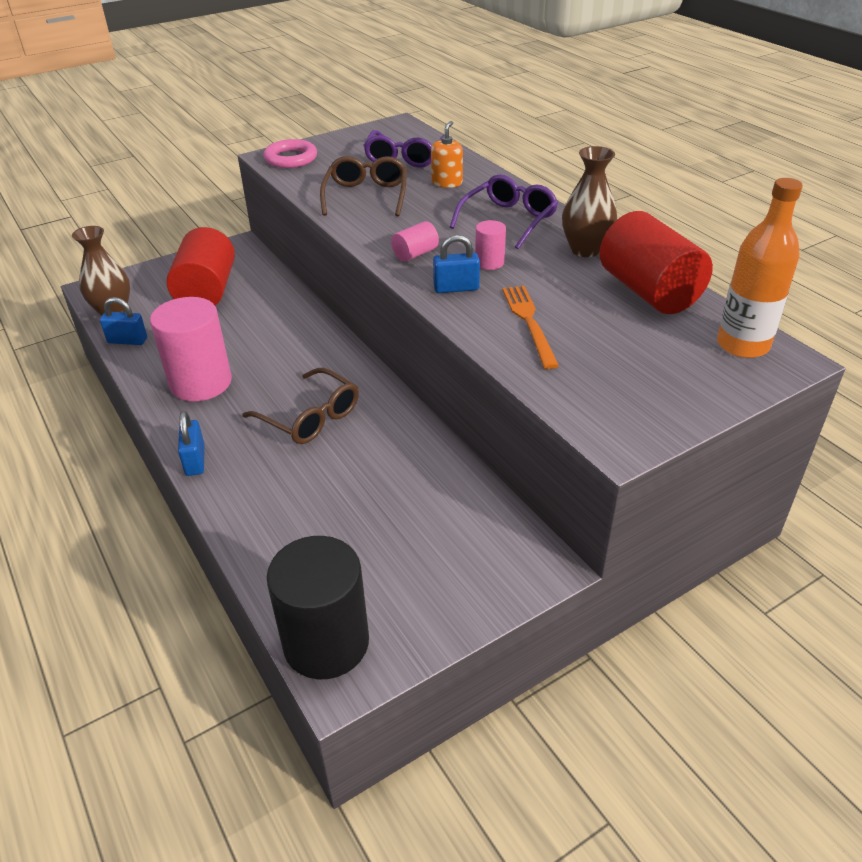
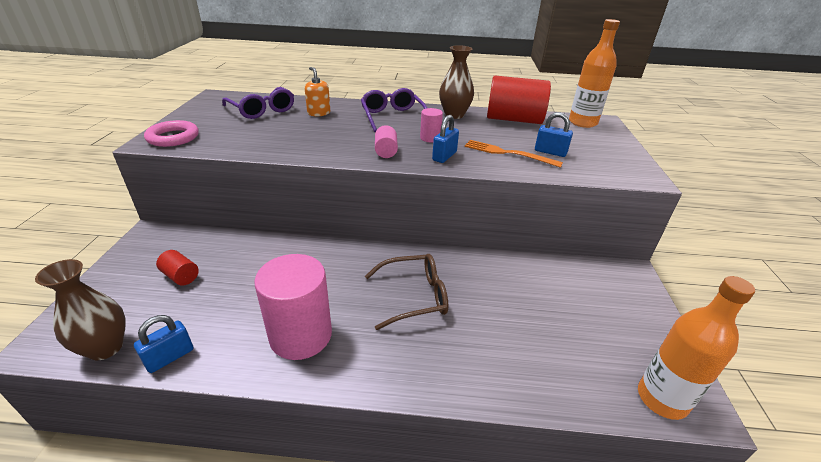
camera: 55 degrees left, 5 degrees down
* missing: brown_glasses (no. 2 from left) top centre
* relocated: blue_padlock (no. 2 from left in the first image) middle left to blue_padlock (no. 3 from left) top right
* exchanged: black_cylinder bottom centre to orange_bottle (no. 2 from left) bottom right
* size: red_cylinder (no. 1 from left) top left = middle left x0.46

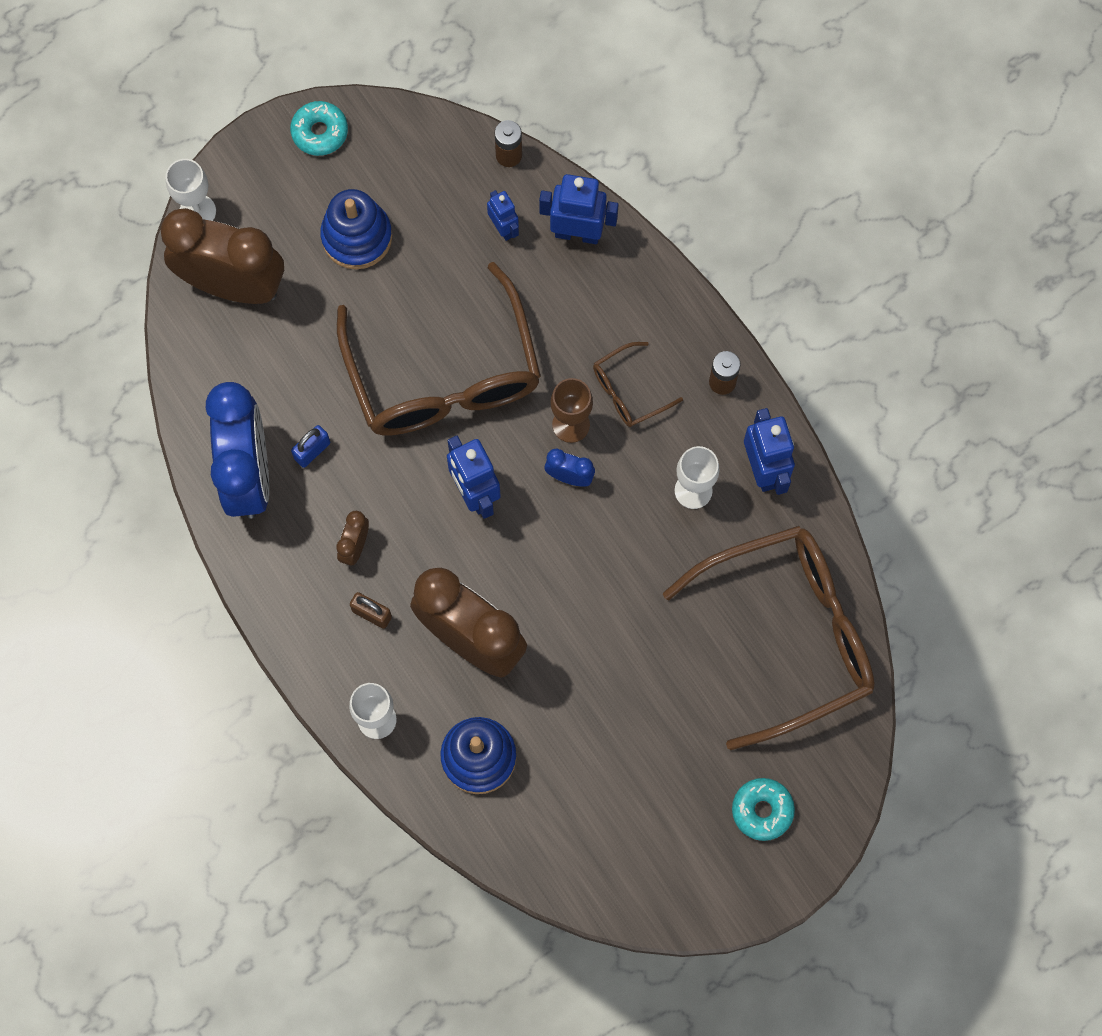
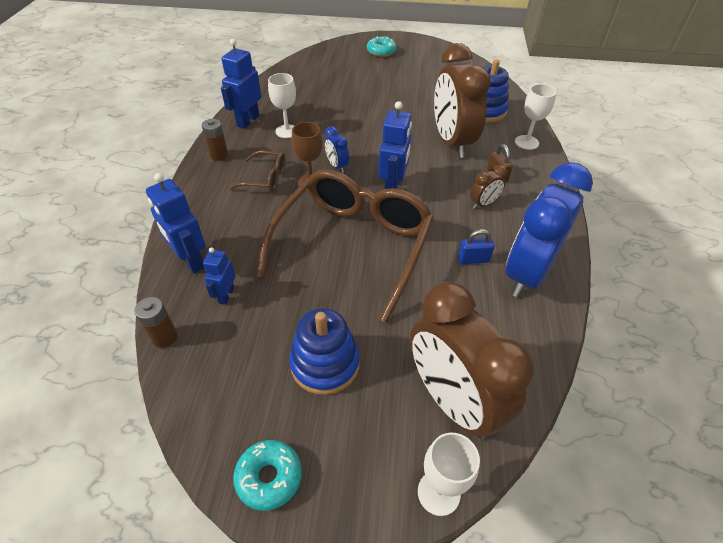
camera: 140 degrees left, 25 degrees down
* missing: brown_glasses (no. 3 from left) middle right

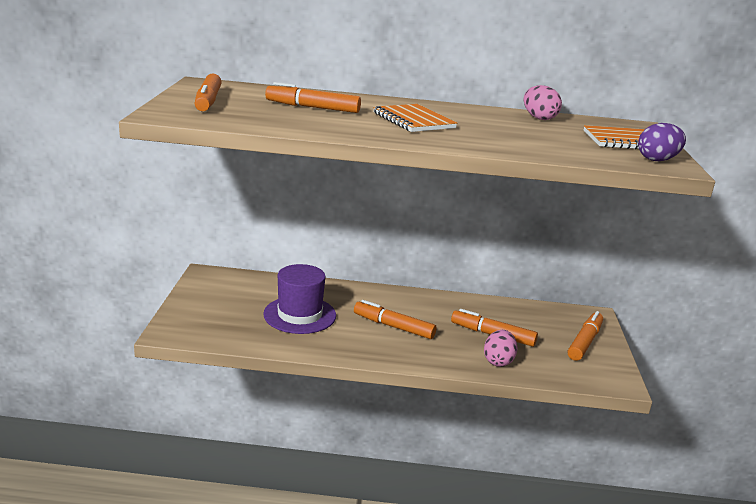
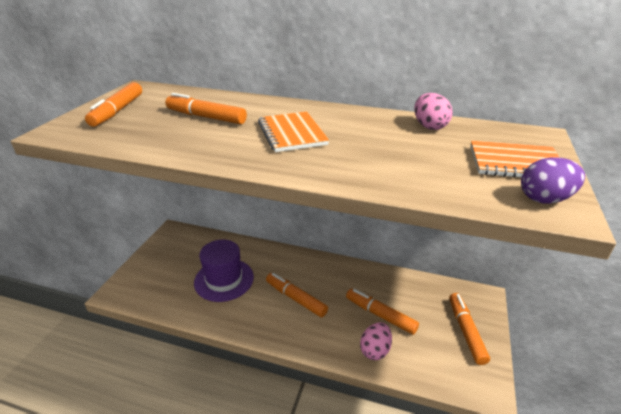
camera: 15 degrees right, 10 degrees up
* spun: orange_marker (no. 5 from left) bottom right = bottom right 45 degrees counterclockwise

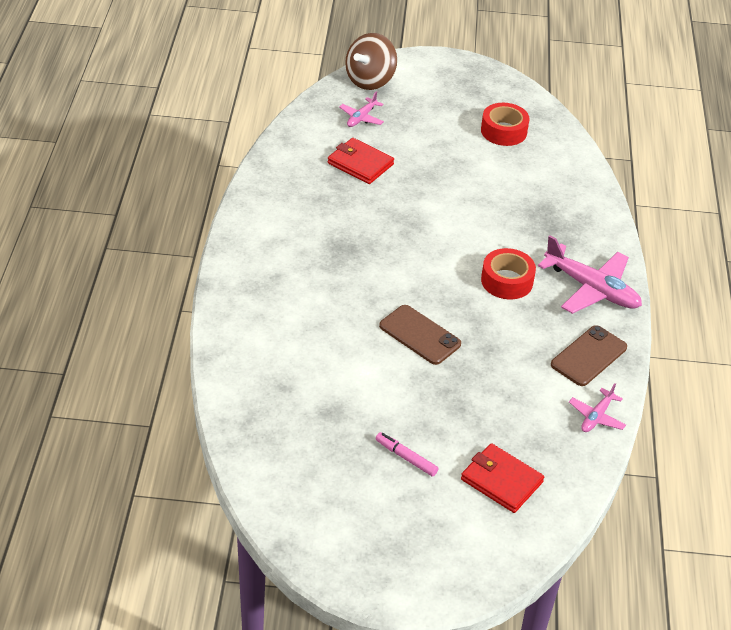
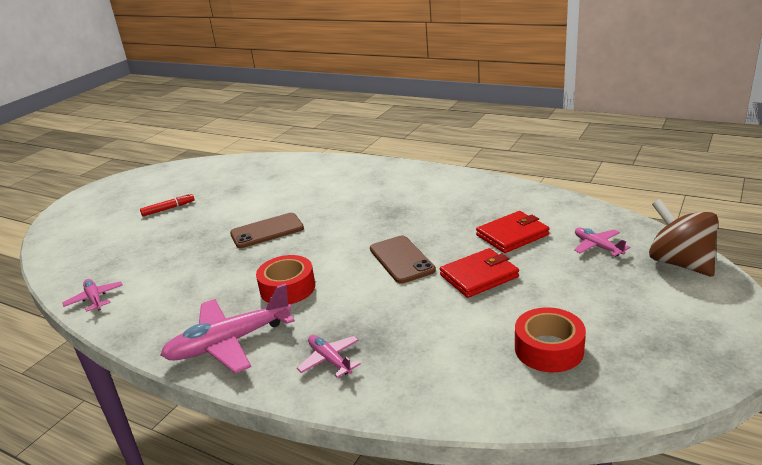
camera: 120 degrees right, 15 degrees down
* appeared: pink_plane (no. 3 from left) bottom centre
* relocated: red_wallet (no. 2 from left in the first image) bottom right to red_wallet (no. 1 from left) centre
* relocated: brown_phone (no. 2 from left) middle right to centre
* colour: pink_marker bottom centre to red_marker middle left

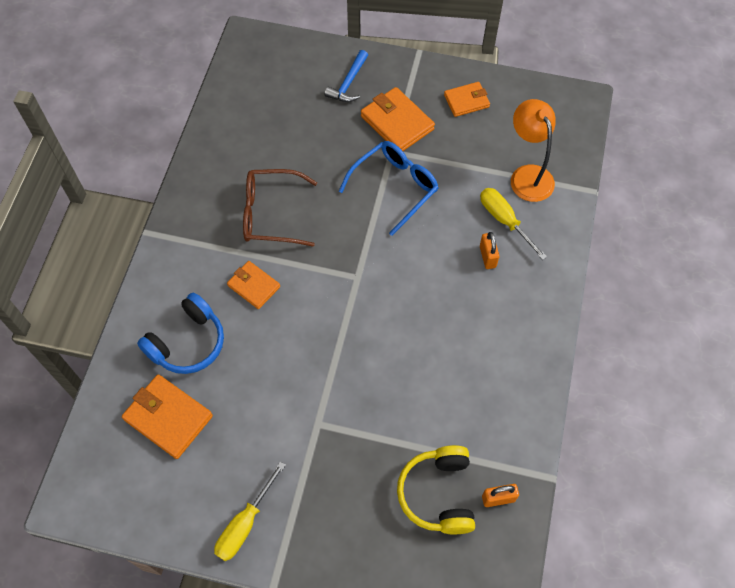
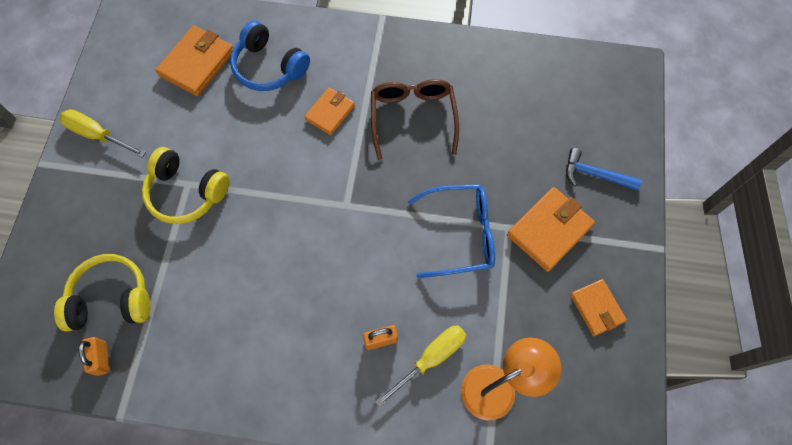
camera: 85 degrees right, 5 degrees up
* appeared: yellow_headphones (no. 2 from left) middle left
* spun: blue_glasses top centre = centre 45 degrees counterclockwise

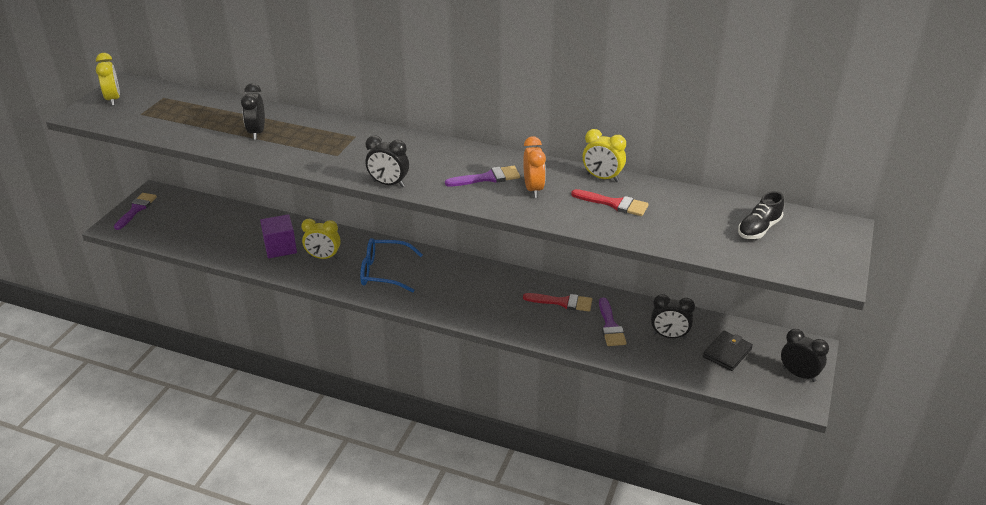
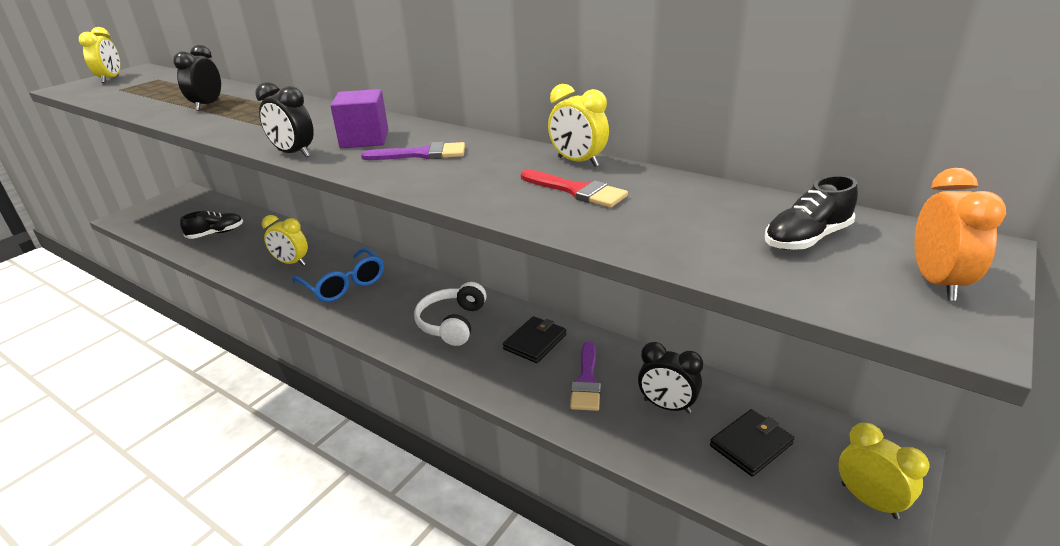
camera: 15 degrees right, 5 degrees down
* missing: purple_brush (no. 1 from left) middle left
* appeared: black_shoe (no. 1 from left) middle left
* appeared: white_headphones centre
* relocated: purple_cube middle left to top centre
* relocated: orange_clock top centre to middle right
* exchanged: red_brush (no. 1 from left) centre to black_wallet (no. 1 from left) centre
* colour: black_clock (no. 4 from left) bottom right to yellow_clock (no. 4 from left) bottom right
* spun: blue_glasses centre = middle left 150 degrees counterclockwise

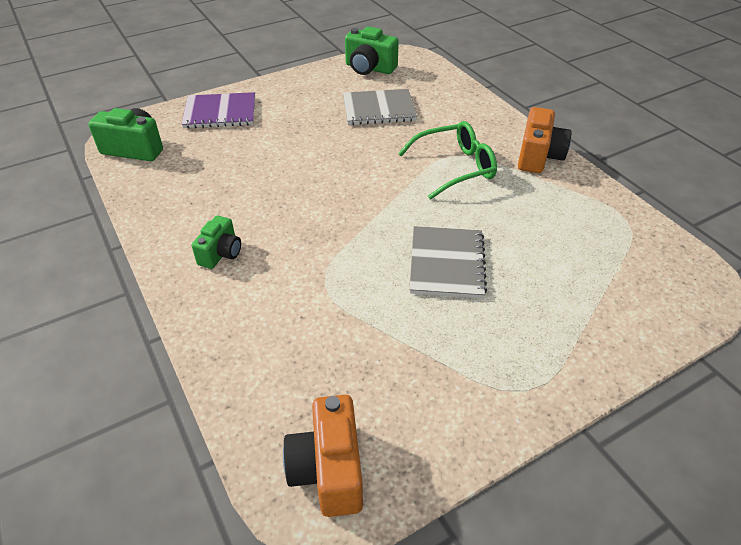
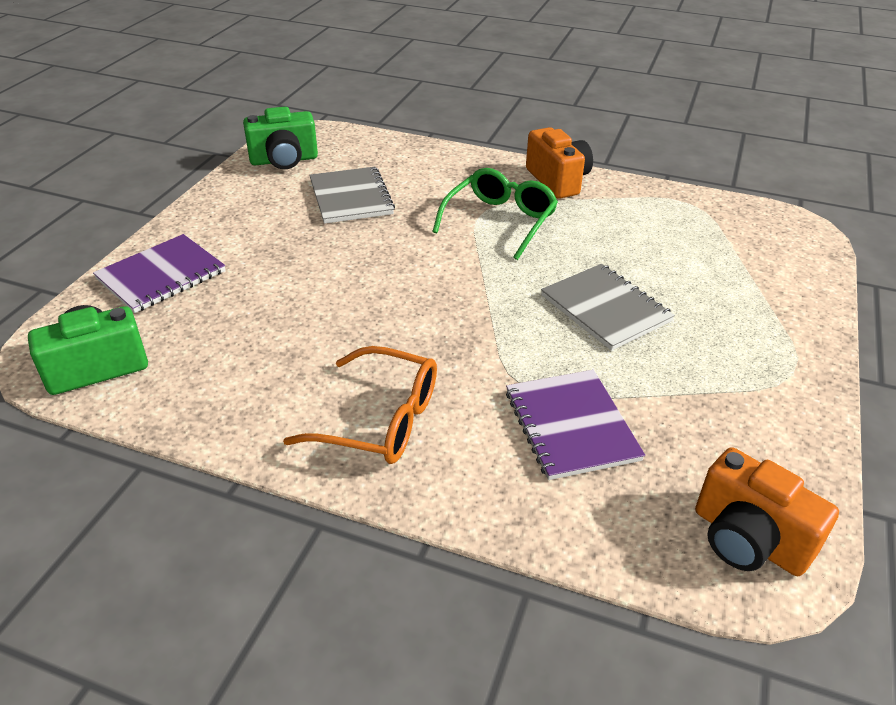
camera: 40 degrees left, 5 degrees down
* appeared: purple_notebook (no. 2 from left) centre
* exchanged: green_camera (no. 2 from left) middle left to orange_glasses centre
* spun: grey_notebook (no. 1 from left) top centre = top centre 60 degrees counterclockwise

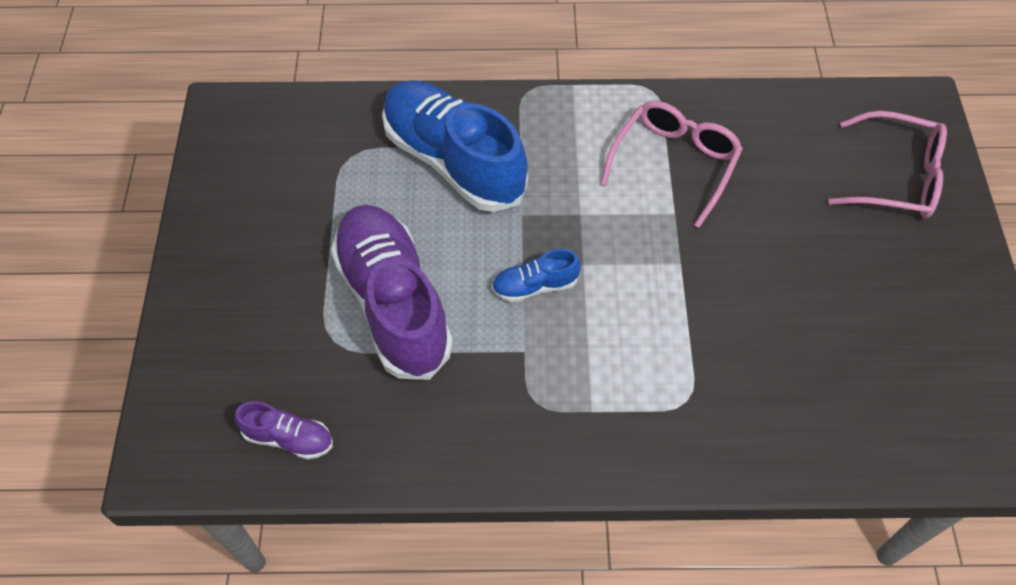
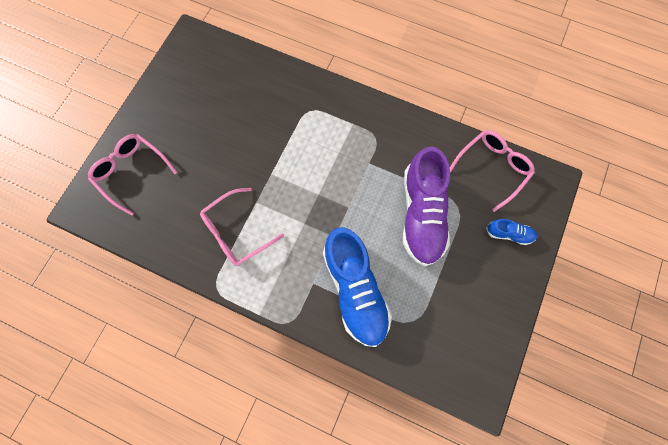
camera: 155 degrees left, 15 degrees up
* relocated: blue_shoe (no. 2 from left) centre to middle right
* exchanged: purple_shoe (no. 1 from left) bottom left to pink_glasses (no. 3 from left) middle right

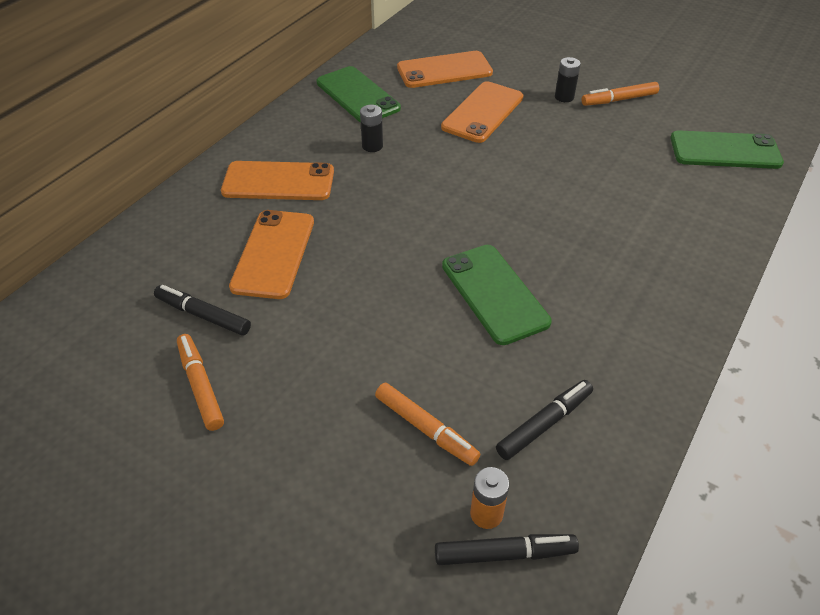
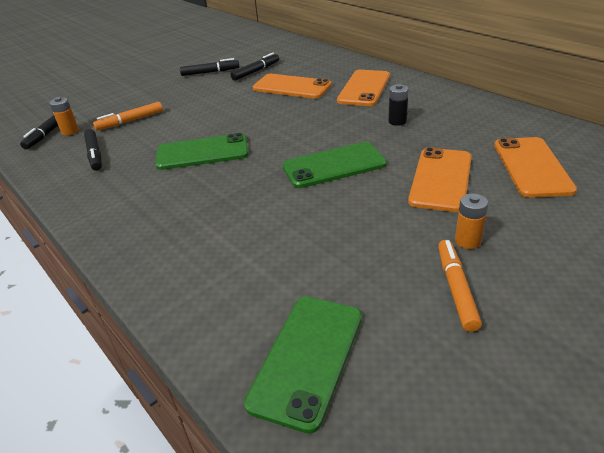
camera: 110 degrees right, 10 degrees down
* relocated: green_phone (no. 1 from left in the first image) top centre to green_phone (no. 3 from left) centre
* colour: orange_marker (no. 1 from left) middle left to black_marker (no. 3 from left) top centre
* colour: black_battery (no. 2 from left) top right to orange_battery (no. 2 from left) middle right
* spun: orange_phone (no. 4 from left in the first image) top centre = middle right 60 degrees clockwise

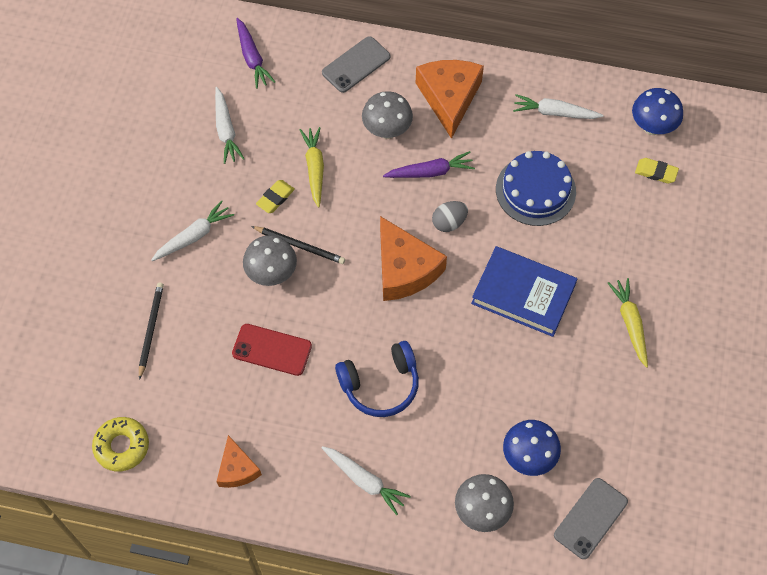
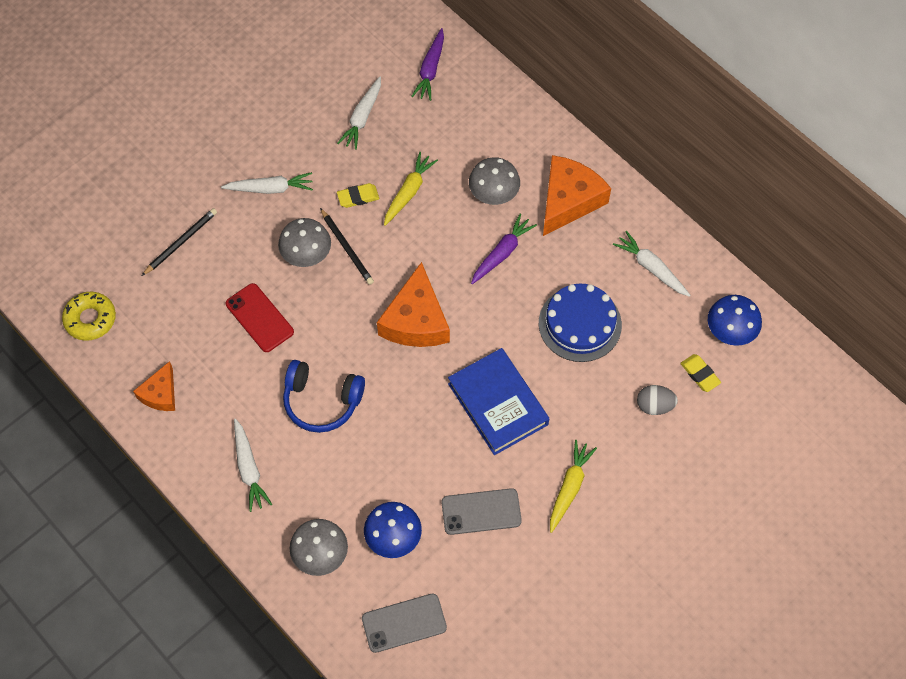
camera: 35 degrees right, 0 degrees up
* relocated: grey_phone (no. 1 from left in the first image) top centre to grey_phone (no. 2 from left) bottom centre
* relocated: grey_egg centre to middle right
* spun: purple_carrot (no. 2 from left) top centre = centre 75 degrees counterclockwise

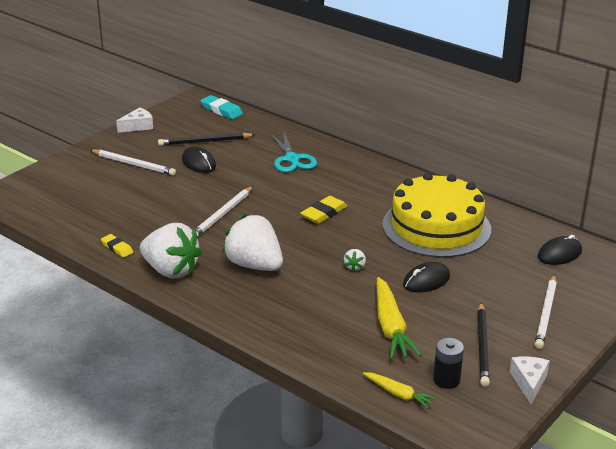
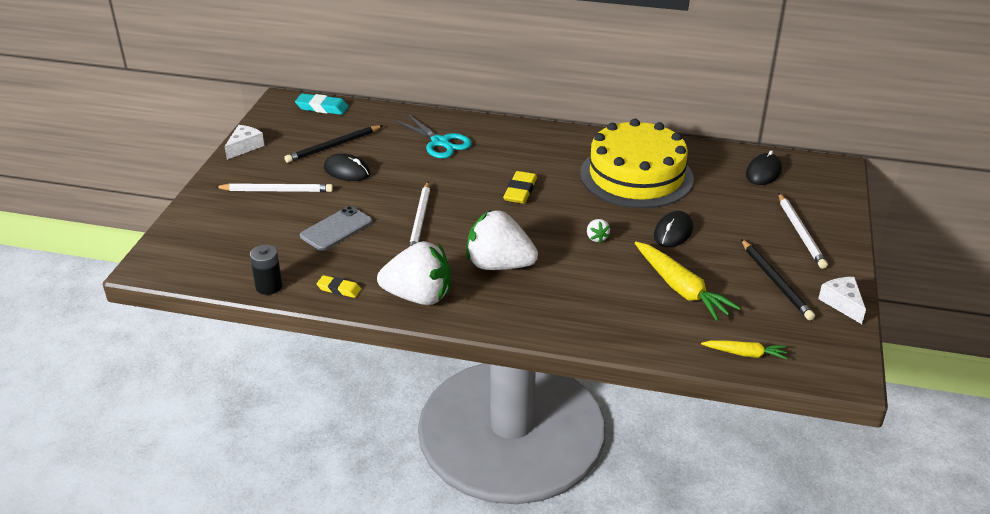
camera: 25 degrees left, 5 degrees up
* appeared: grey_phone centre
* relocated: black_battery bottom right to middle left

